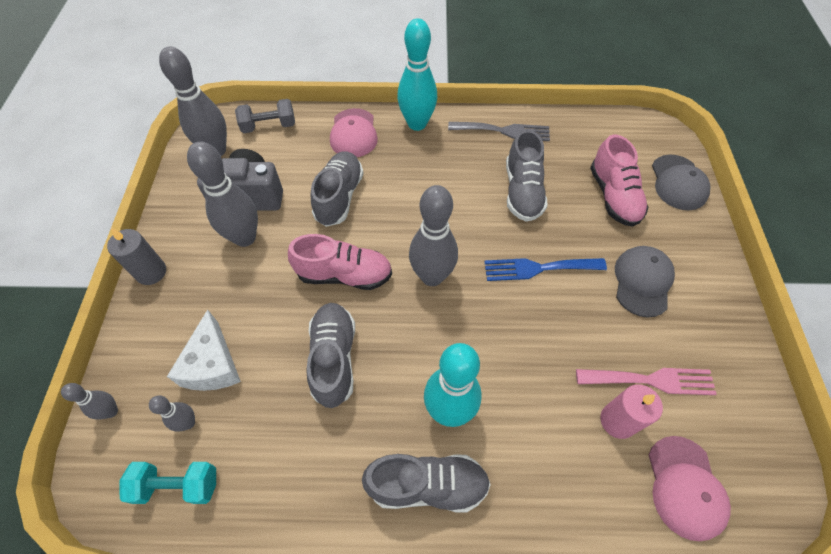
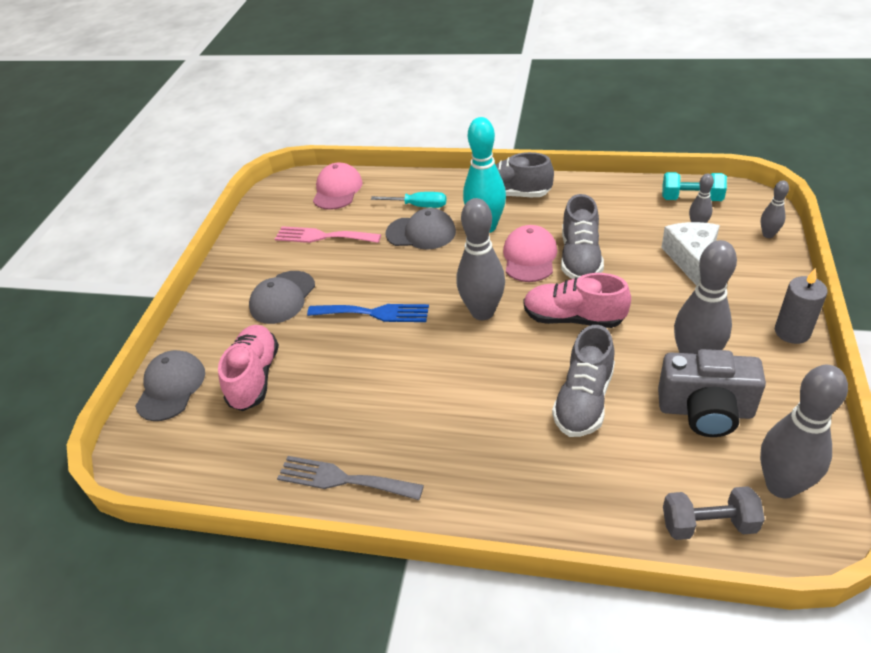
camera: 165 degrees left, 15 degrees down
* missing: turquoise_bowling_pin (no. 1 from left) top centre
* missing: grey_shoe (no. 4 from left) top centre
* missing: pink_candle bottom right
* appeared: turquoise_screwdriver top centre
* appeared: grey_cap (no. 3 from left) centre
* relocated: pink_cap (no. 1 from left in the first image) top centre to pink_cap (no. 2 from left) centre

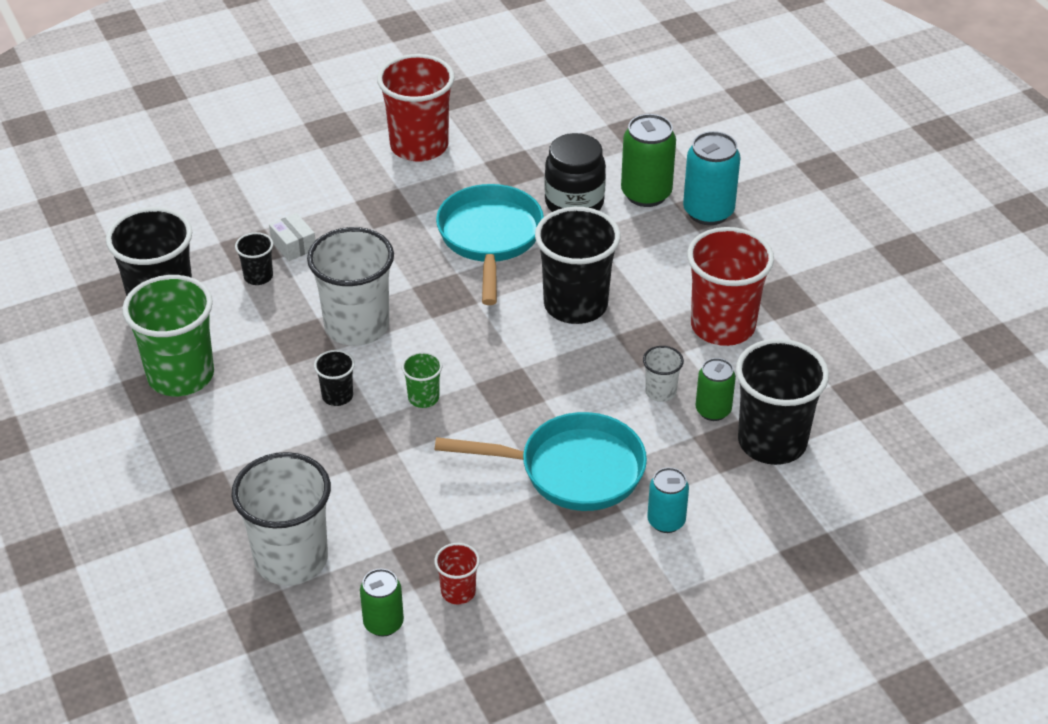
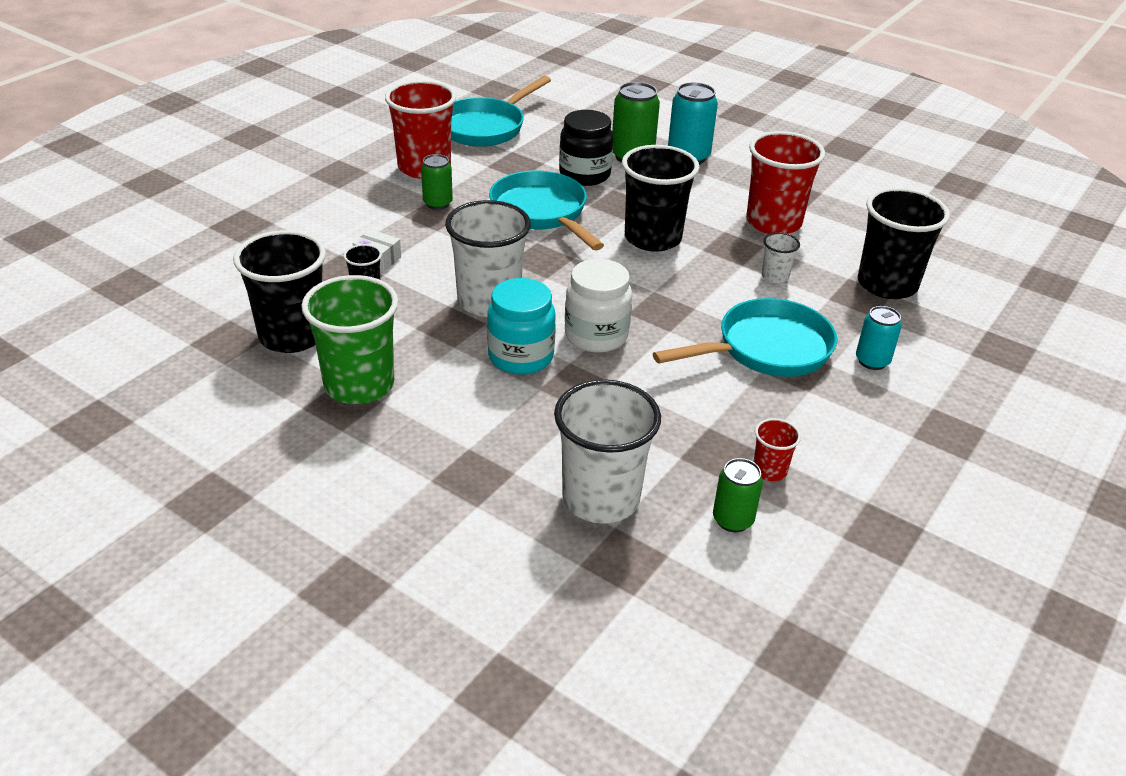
camera: 30 degrees left, 5 degrees down
* appeared: turquoise_pan (no. 1 from left) top centre
* relocated: green_can (no. 3 from left in the first image) middle right to green_can (no. 1 from left) top centre
* exchanged: black_cup (no. 3 from left) middle left to turquoise_jar centre
* exchanged: green_cup (no. 2 from left) centre to white_jar centre

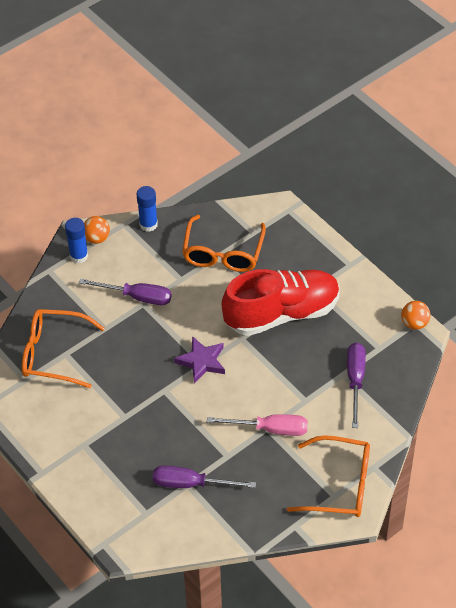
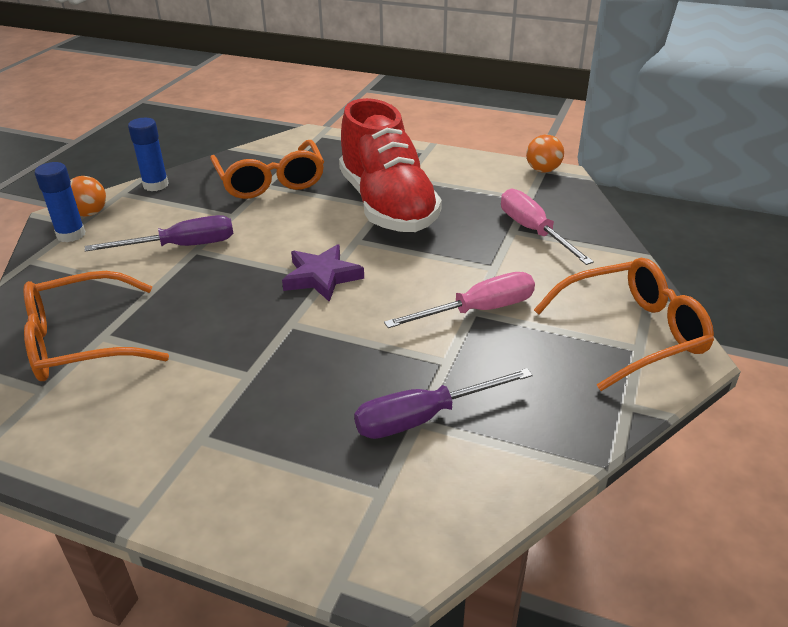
camera: 30 degrees left, 15 degrees down
* colour: purple_screwdriver (no. 3 from left) middle right to pink_screwdriver (no. 2 from left) middle right
* spun: red_shoe centre = top centre 120 degrees clockwise

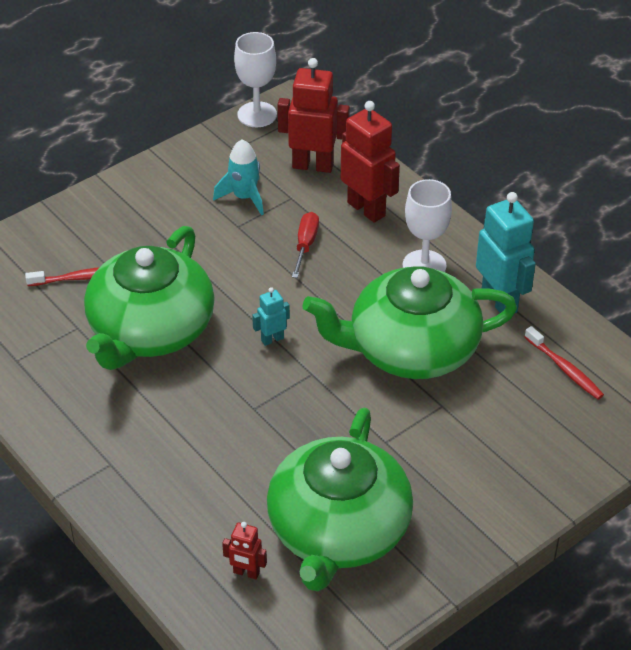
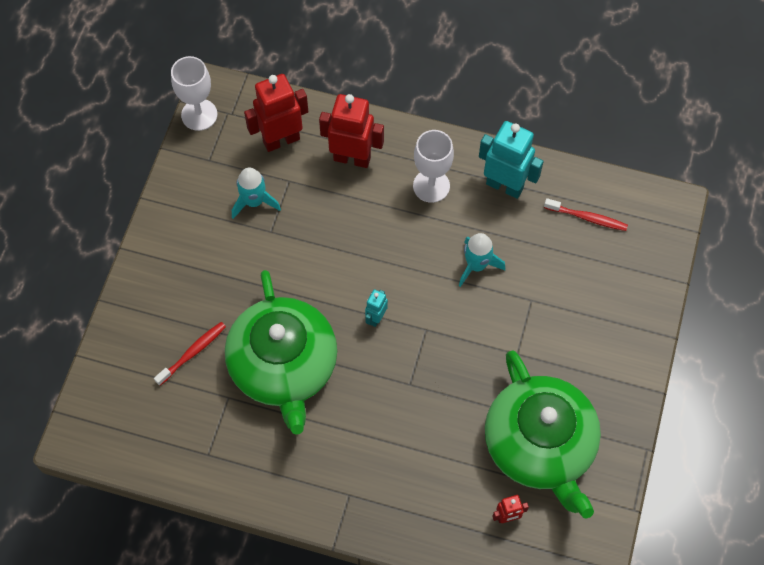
camera: 35 degrees left, 20 degrees up
* missing: red_screwdriver centre
* exchanged: green_teapot (no. 3 from left) centre to turquoise_rocket (no. 2 from left) centre

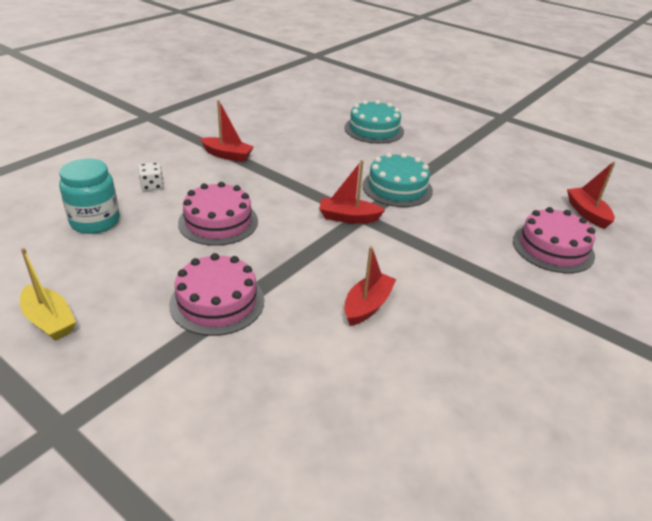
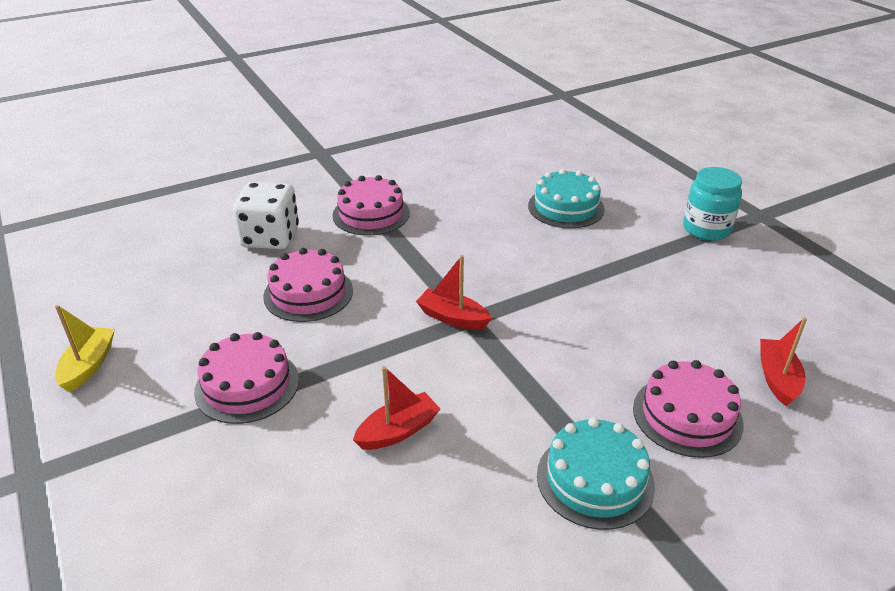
camera: 25 degrees right, 0 degrees up
* relocated: turquoise_jar middle left to middle right
* relocated: turquoise_cake (no. 2 from left) centre to bottom centre
* exchanged: red_boat (no. 1 from left) top centre to pink_cake (no. 3 from left) centre
* spun: yellow_boat middle left = middle left 150 degrees counterclockwise
* size: white_dice middle left = middle left x2.16

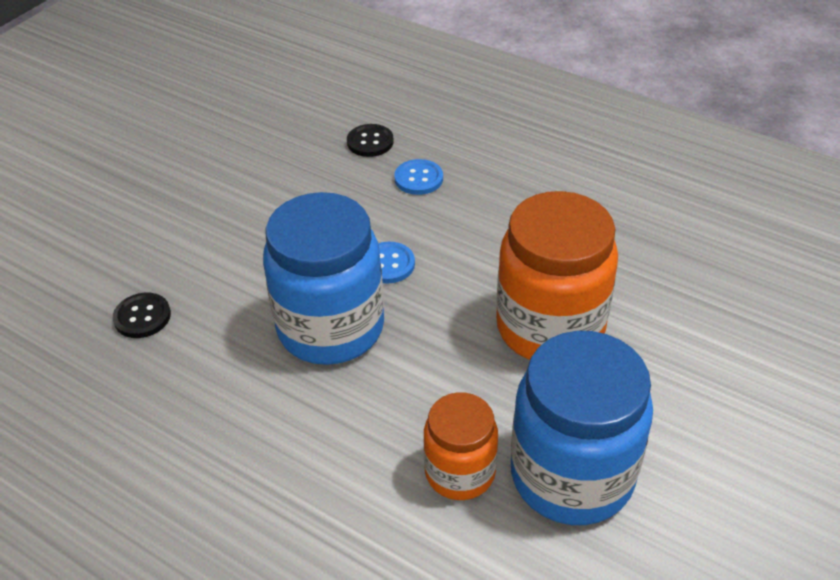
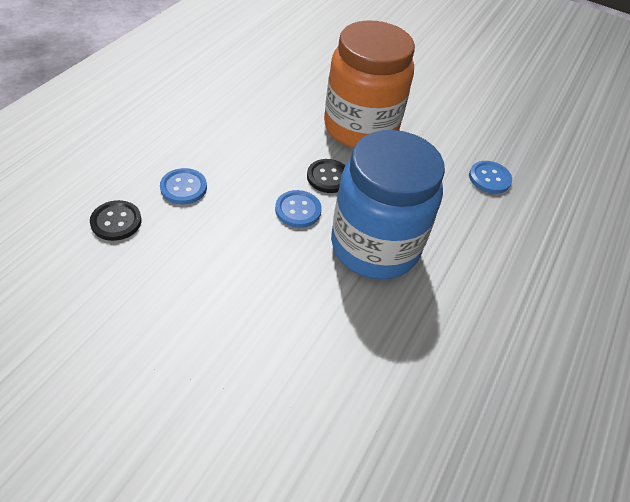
camera: 100 degrees left, 5 degrees up
* missing: blue_jar (no. 2 from left) bottom right
* relocated: black_button (no. 1 from left in the first image) middle left to black_button (no. 2 from left) centre
* exchanged: orange_jar (no. 1 from left) bottom centre to blue_button (no. 3 from left) middle right

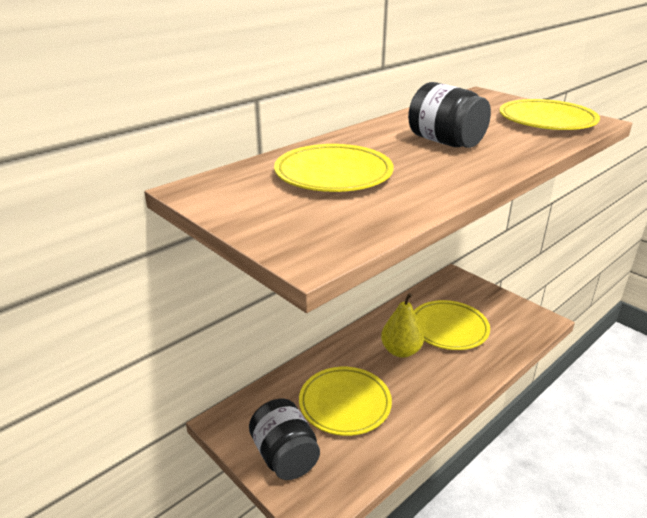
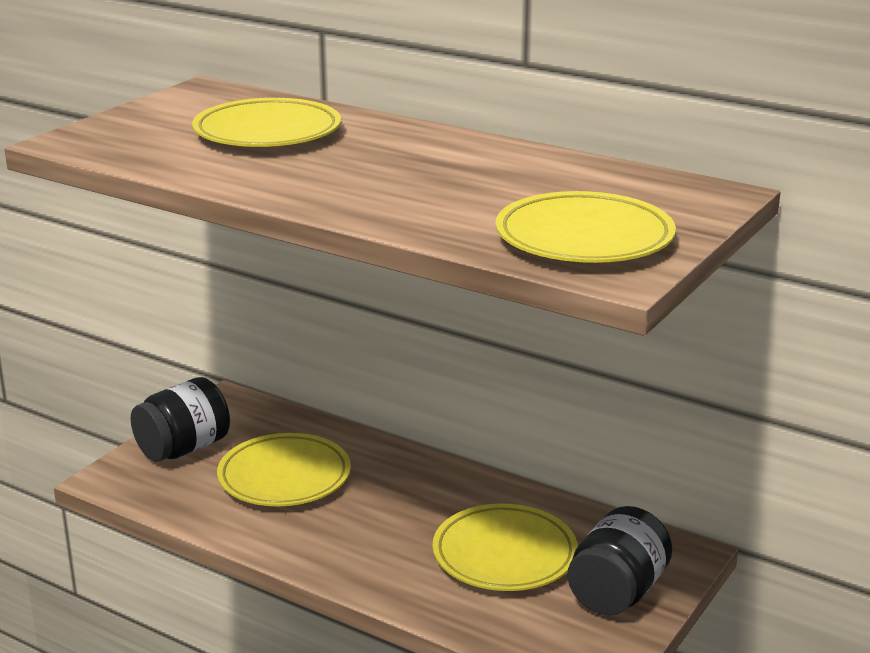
camera: 75 degrees right, 5 degrees down
* missing: yellow_pear centre
* relocated: black_jar (no. 2 from left) top right to bottom right

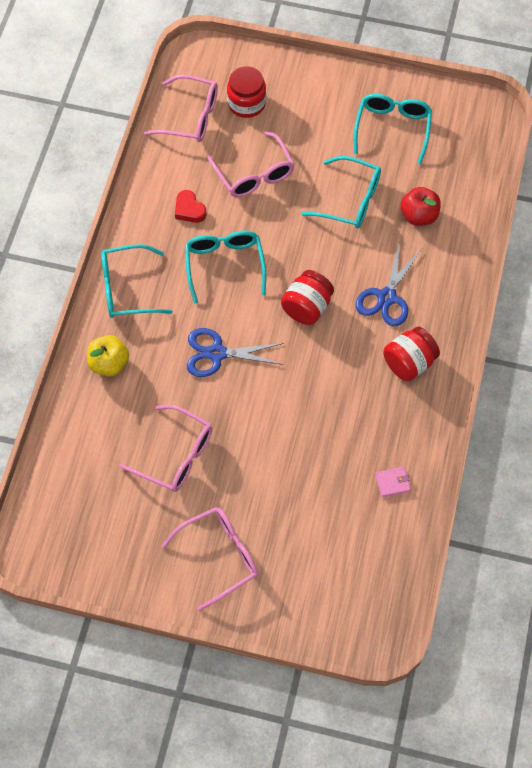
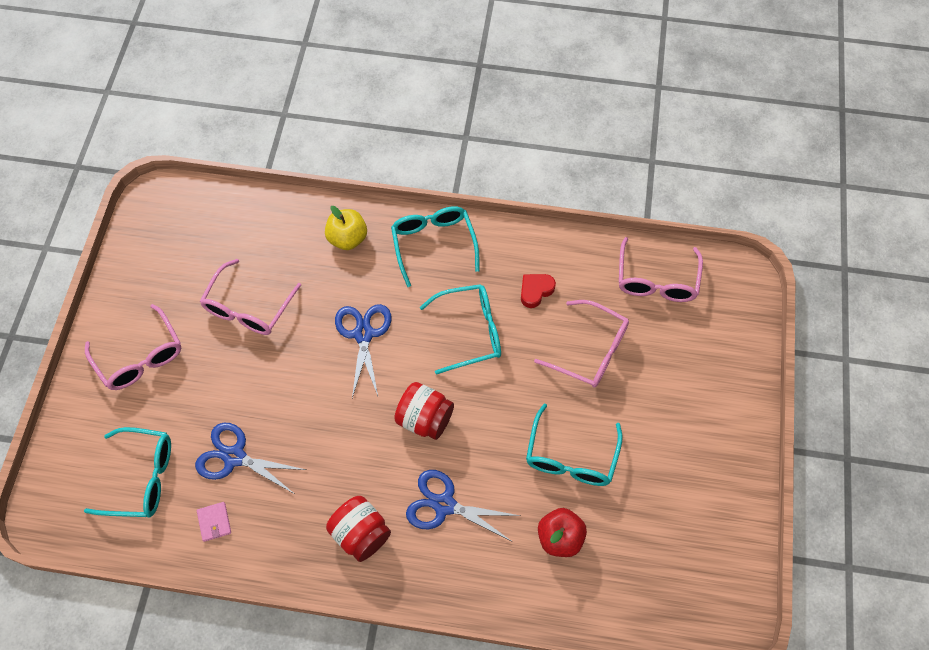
camera: 85 degrees right, 0 degrees up
* missing: red_jar (no. 1 from left) top centre
* appeared: blue_scissors (no. 1 from left) bottom left
* relocated: turquoise_glasses (no. 4 from left in the first image) top right to turquoise_glasses (no. 1 from left) bottom left
* spun: pink_glasses (no. 4 from left in the first image) top centre = centre 120 degrees counterclockwise

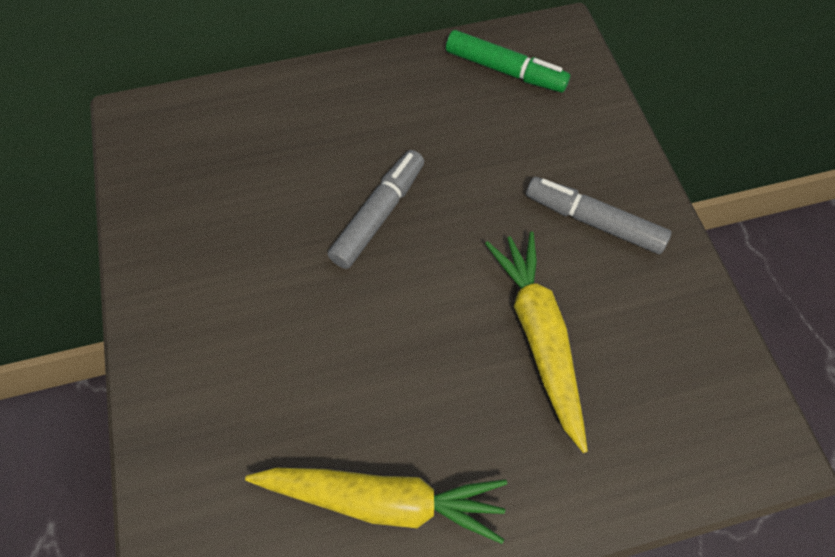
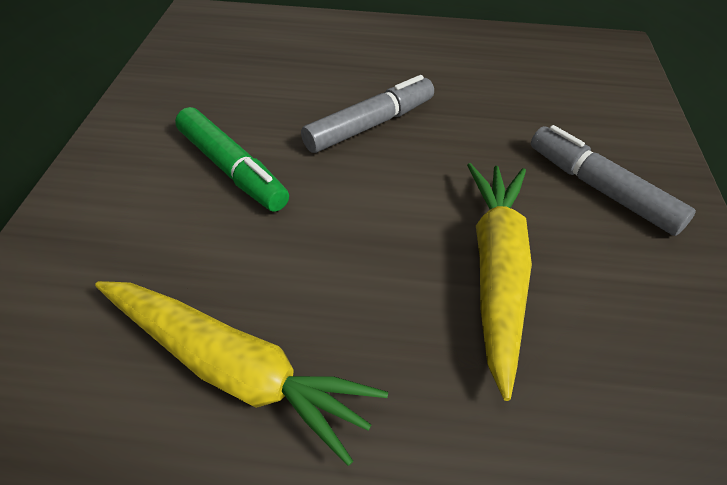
camera: 20 degrees right, 15 degrees down
* relocated: green_marker top centre to top left

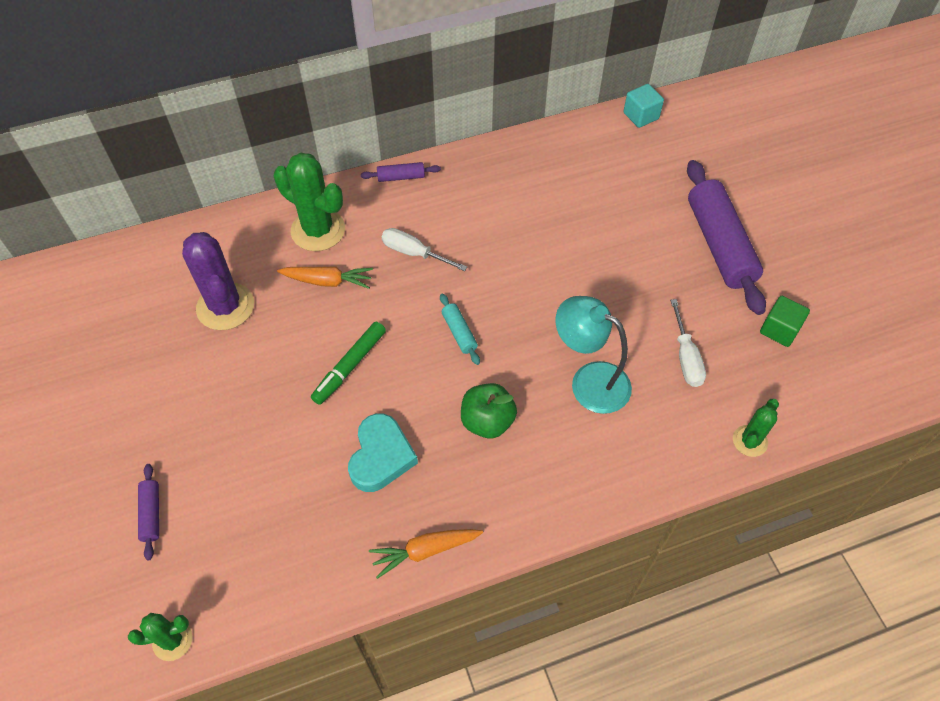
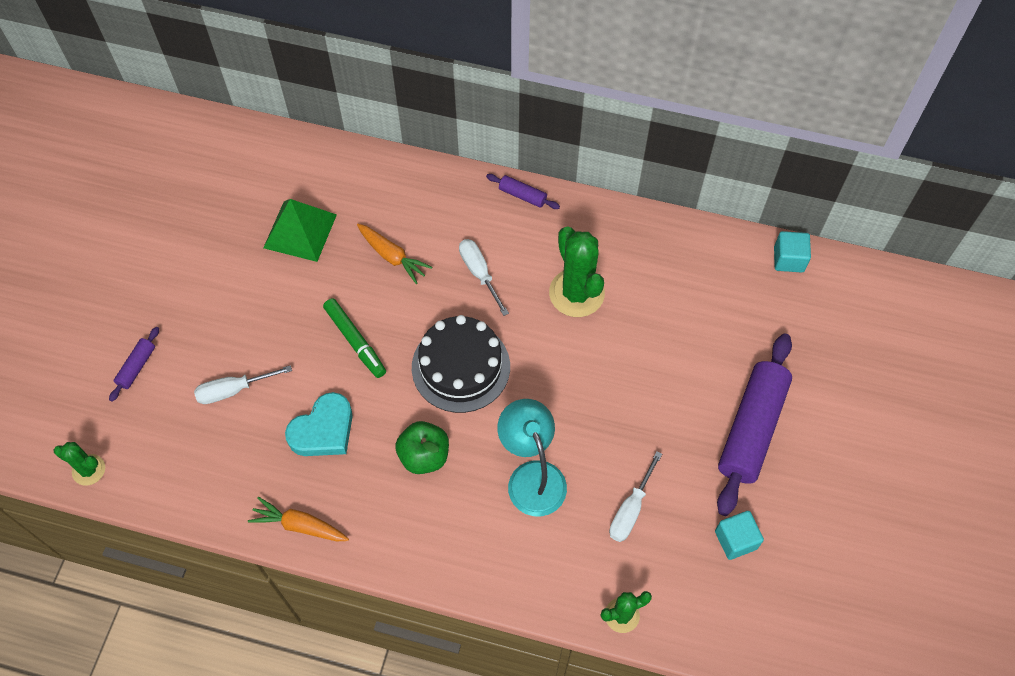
camera: 35 degrees right, 5 degrees up
* appeared: white_screwdriver (no. 1 from left) middle left
* relocated: green_cactus (no. 2 from left) top left to centre
* exchanged: purple_cactus middle left to green_pyramid middle left
* exchanged: turquoise_rolling_pin centre to black_cake centre
* colour: green_cube middle right to turquoise_cube (no. 1 from left) bottom right
* spun: green_marker centre = centre 105 degrees counterclockwise

